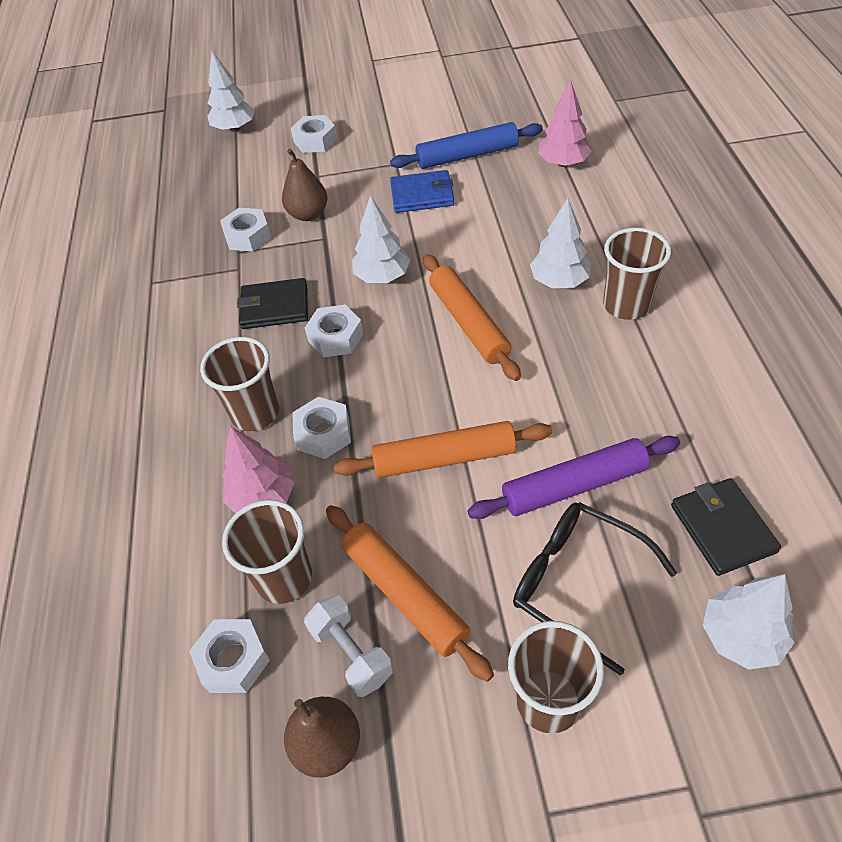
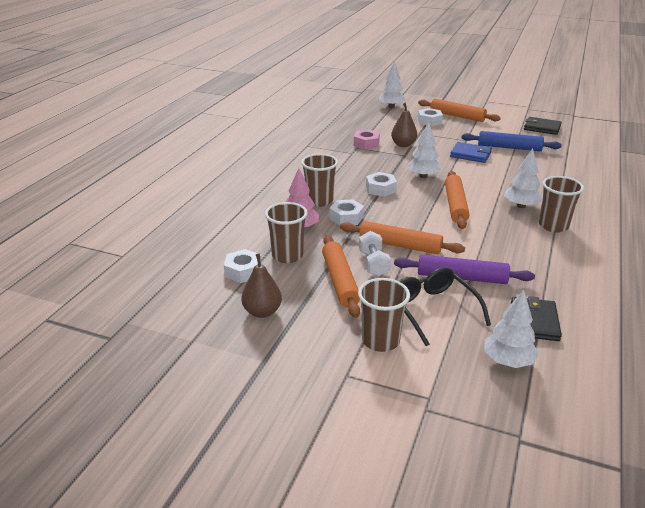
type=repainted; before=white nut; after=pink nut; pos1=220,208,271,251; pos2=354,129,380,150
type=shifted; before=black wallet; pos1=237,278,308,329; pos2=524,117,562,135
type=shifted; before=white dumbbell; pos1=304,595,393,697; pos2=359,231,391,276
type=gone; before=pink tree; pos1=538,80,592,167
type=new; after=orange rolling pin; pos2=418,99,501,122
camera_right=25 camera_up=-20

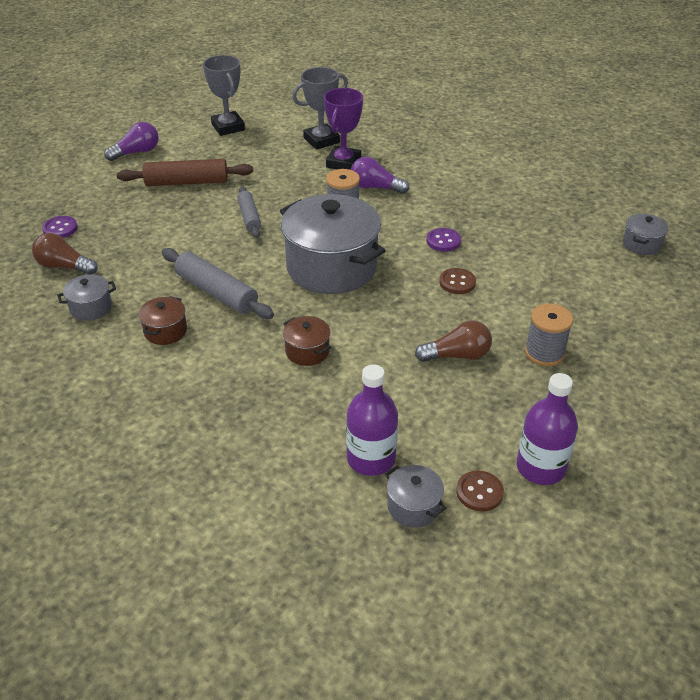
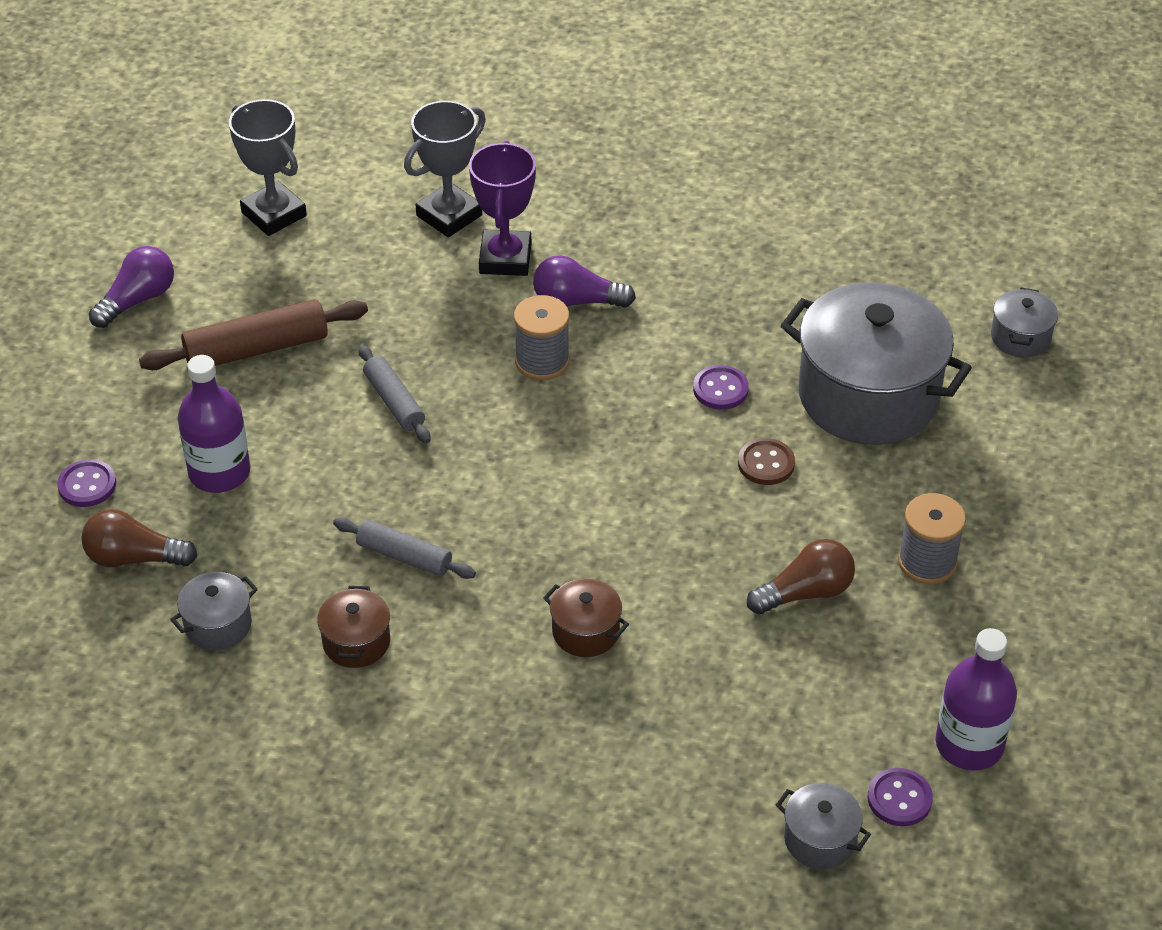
type=scaled; before=grey rolling pin; pos1=162,248,274,319; pos2=333,518,476,579; scale=0.63
type=shifted; before=grey pot; pos1=280,194,386,294; pos2=780,282,972,445
type=shifted; before=purple bottle; pos1=346,364,398,476; pos2=178,355,250,493
type=repainted; before=brown button; after=purple button; pos1=456,470,504,512; pos2=868,768,933,826
camera_right=-15 camera_up=5

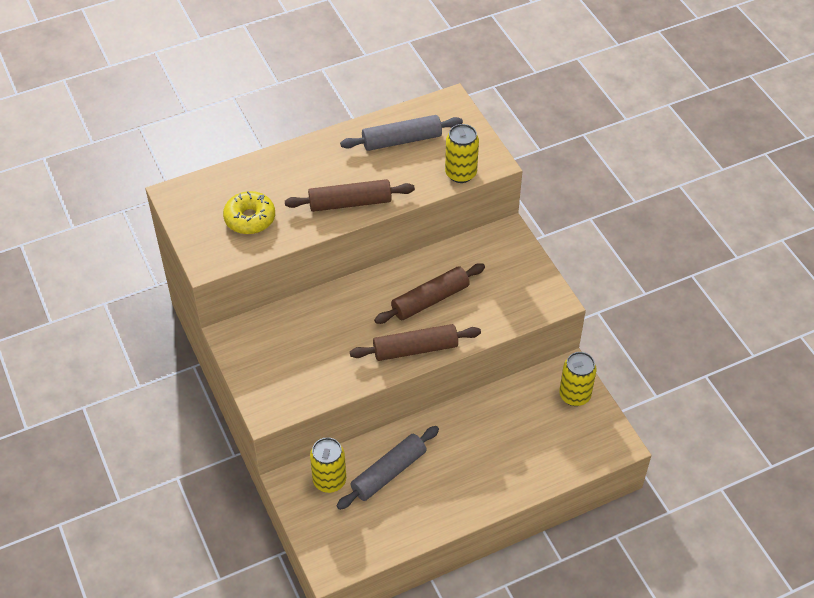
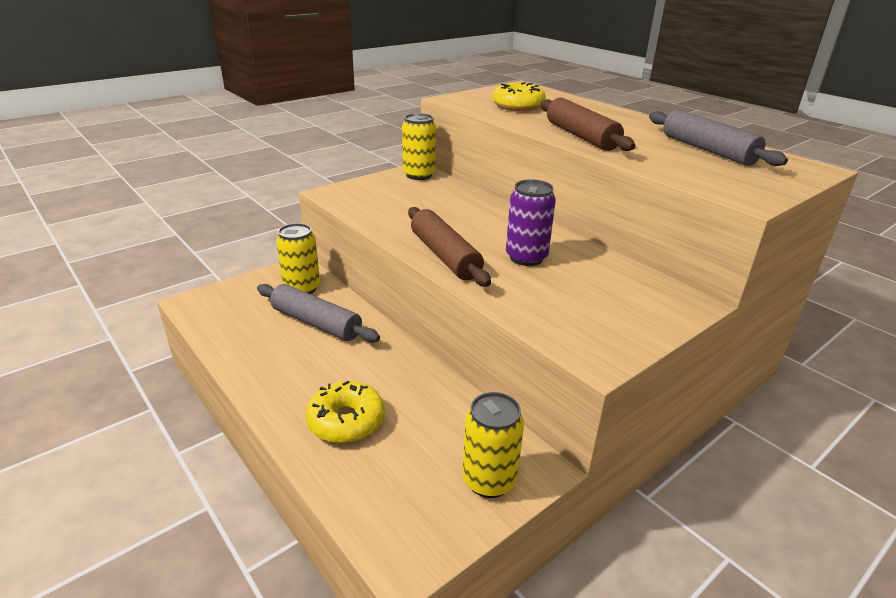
type=swapped; before=brown rolling pin; after=purple can; pos1=374,263,485,324; pos2=506,179,556,266
type=shifted; before=yellow can; pos1=445,124,479,183; pos2=402,113,436,180
type=new; after=yellow donut; pos2=305,381,385,443
camera_right=75 camera_up=-20

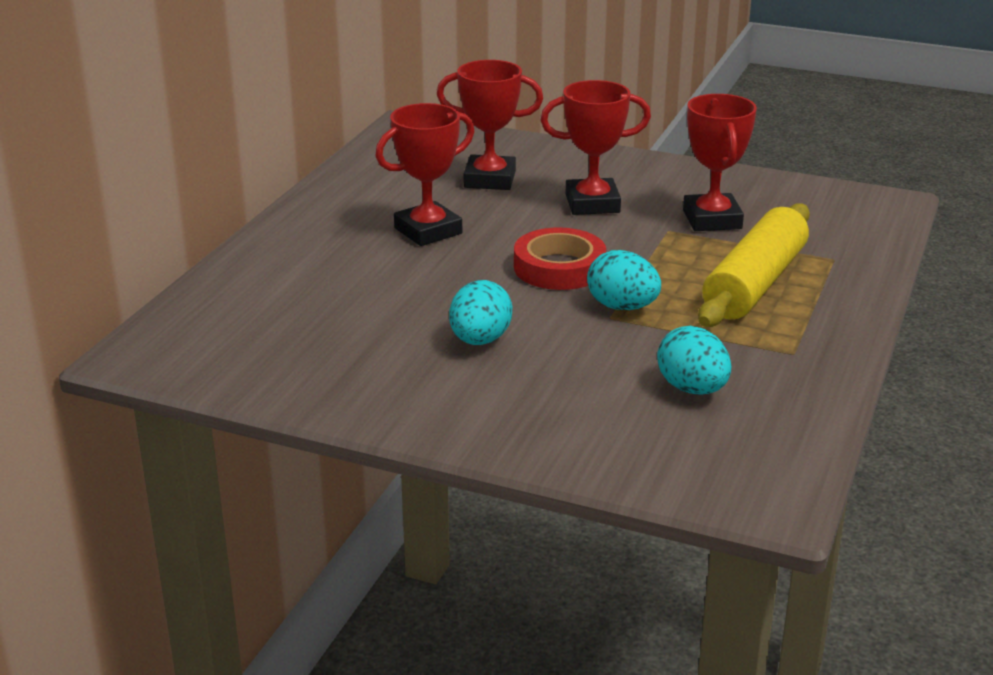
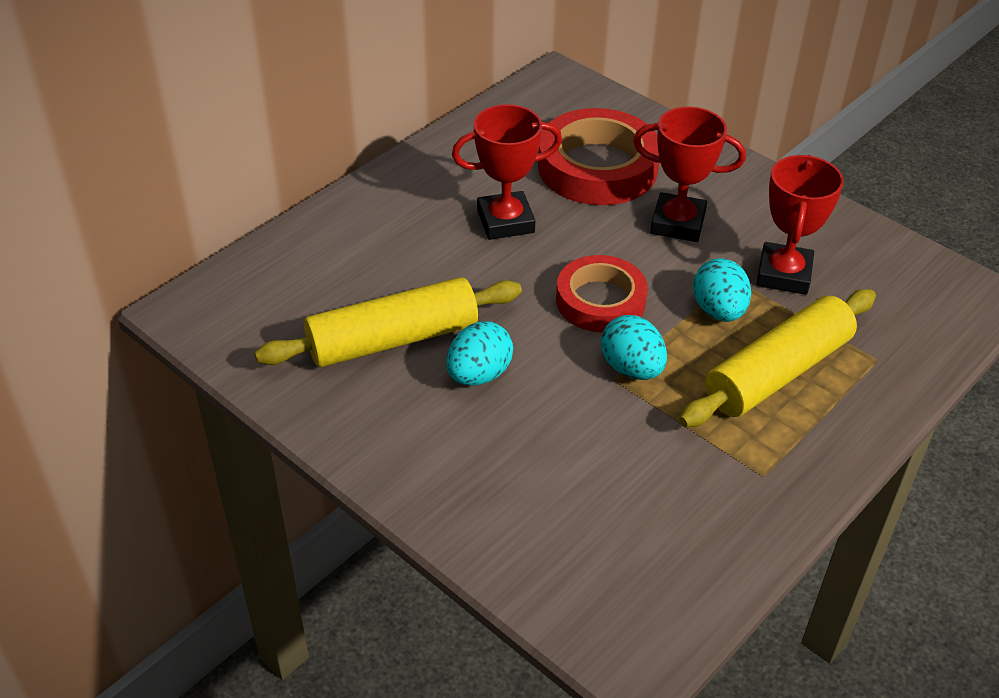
type=swapped; before=red trophy; after=red tape; pos1=437,60,543,190; pos2=538,108,659,205
type=shifted; before=turquoise egg; pos1=657,326,731,395; pos2=693,258,751,322
type=new; after=yellow rolling pin; pos2=255,277,522,367
camera_right=20 camera_up=15

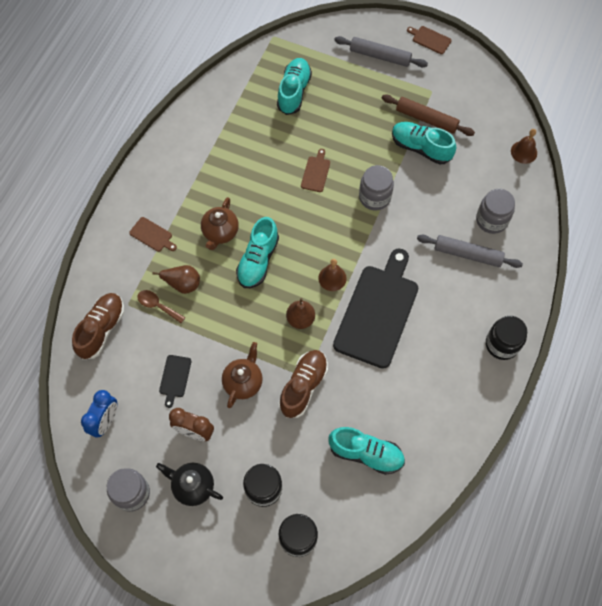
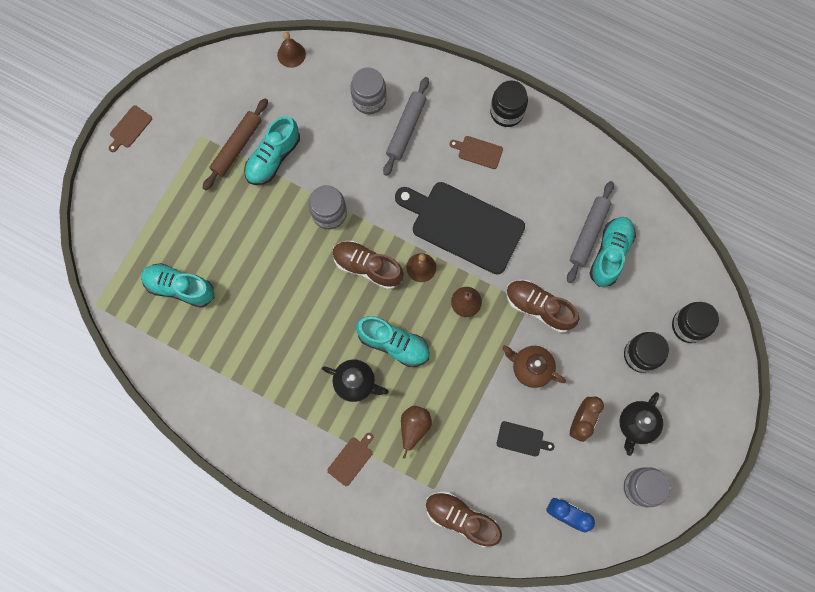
type=gone; before=brown spoon; pos1=137,290,185,323
type=repainted; before=brown teapot; after=black teapot; pos1=201,197,239,250; pos2=322,359,389,402
type=shifted; before=brown cutting board; pos1=301,149,330,192; pos2=449,136,503,169
type=shifted; before=grey rolling pin; pos1=334,36,428,67; pos2=567,181,614,283
type=new; after=brown shoe; pos2=332,241,404,290
camera_right=-85 camera_up=10

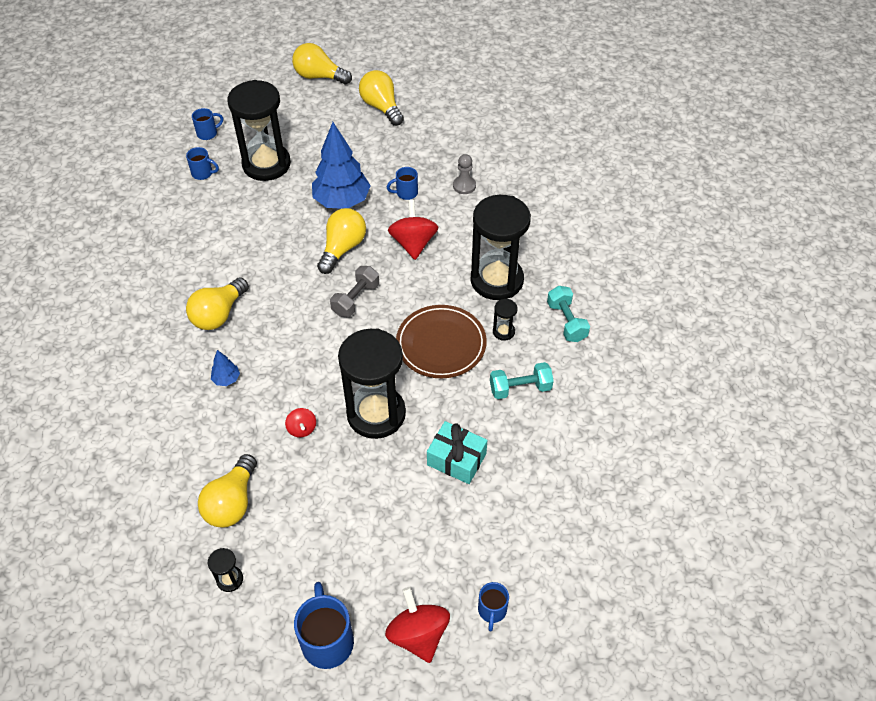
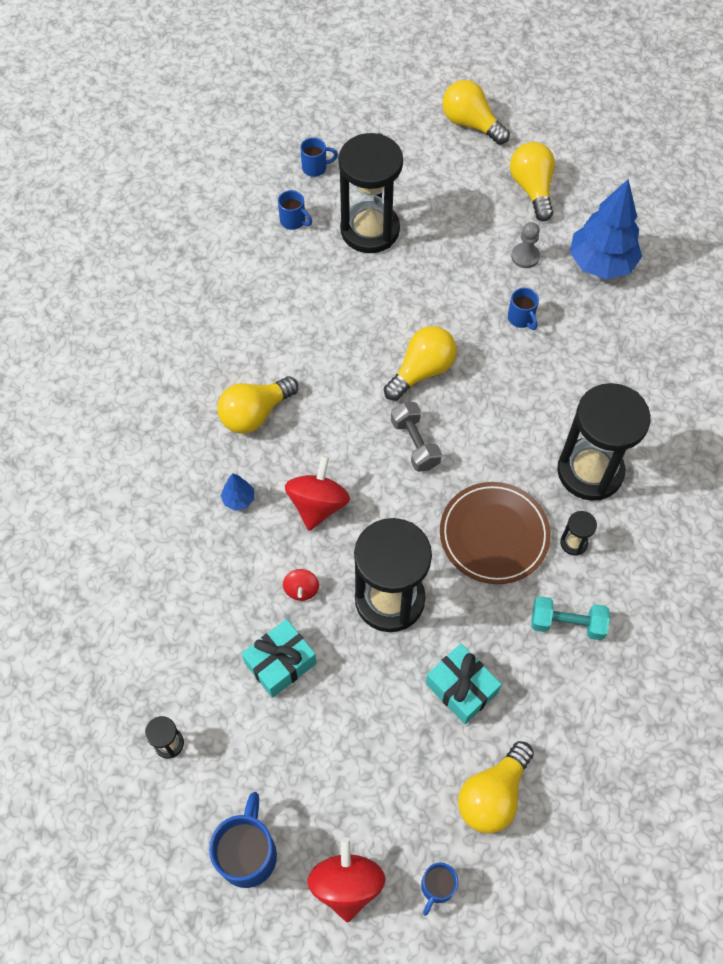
type=shifted; before=yellow light bulb; pos1=198,454,257,528; pos2=458,741,534,834
type=shifted; before=blue tree; pos1=312,122,371,209; pos2=570,179,642,279
type=rotated; before=grey dumbbell; pos1=330,266,379,317; pos2=391,402,442,472; turn=-75
type=rotated; before=blue mug; pos1=386,167,418,200; pos2=508,288,539,330; turn=-120
type=shifted; before=red spinning top; pos1=388,200,439,260; pos2=285,455,350,531
type=shifted; before=grey pawn; pos1=453,154,476,194; pos2=511,222,540,268
type=gone; before=turquoise dumbbell; pos1=547,286,590,342
type=new; after=turquoise gift; pos2=242,619,317,698
camera_right=20 camera_up=10

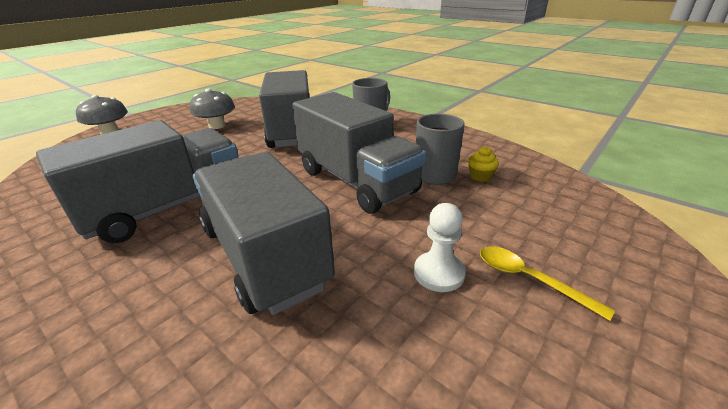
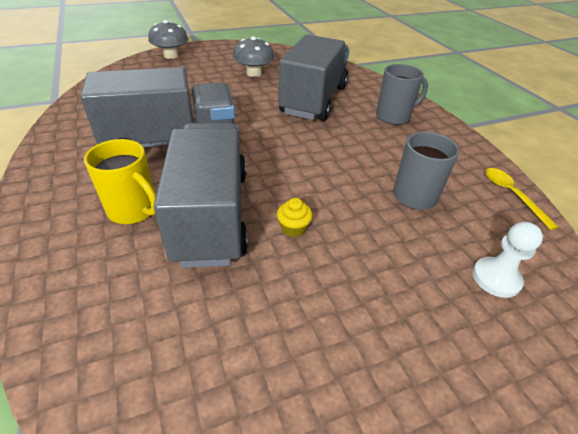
type=gone; before=grey truck; pos1=292,92,426,214
type=shifted; before=white pawn; pos1=414,203,466,292; pos2=472,222,543,298
type=shifted; before=yellow cupcake; pos1=468,147,499,182; pos2=277,198,313,237
type=shifted; before=yellow spoon; pos1=480,246,615,321; pos2=485,168,559,230
type=new; after=yellow mug; pos2=84,139,156,224
camera_right=25 camera_up=10

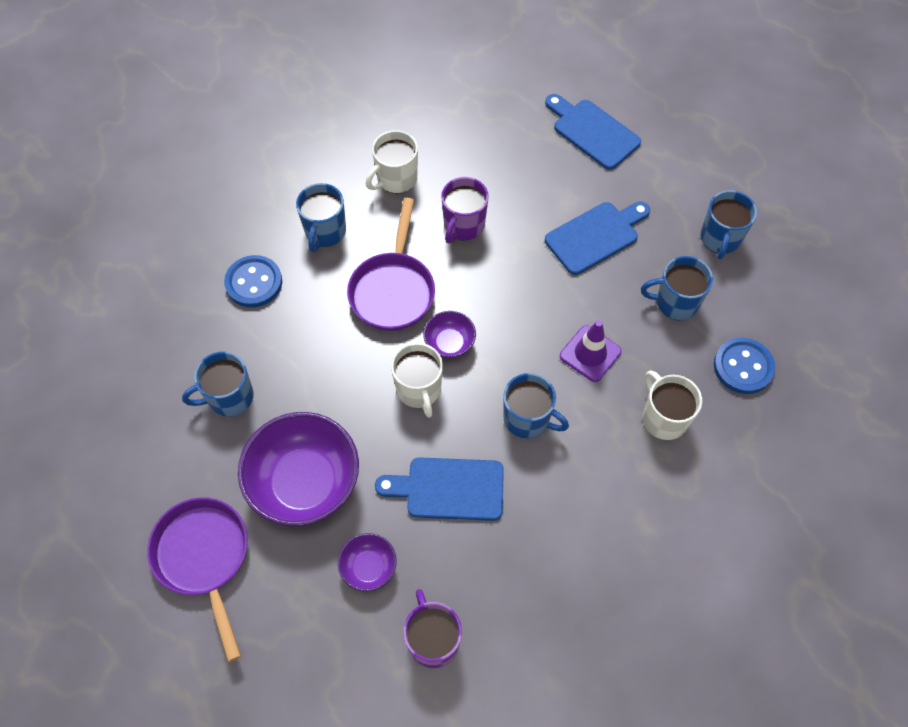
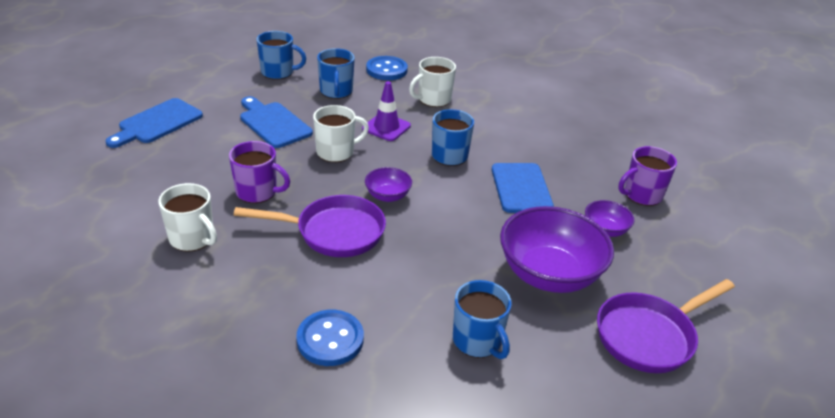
type=gone; before=blue mug; pos1=296,183,346,252
type=shifted; before=white mug; pos1=391,343,443,418; pos2=313,105,369,162
camera_right=-100 camera_up=-25

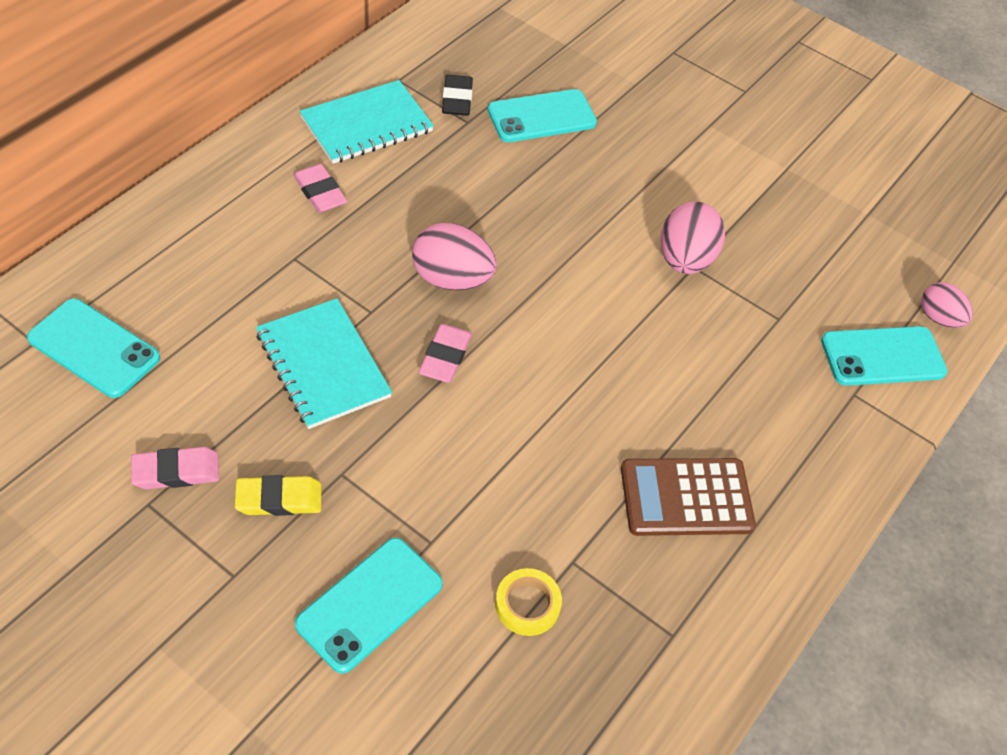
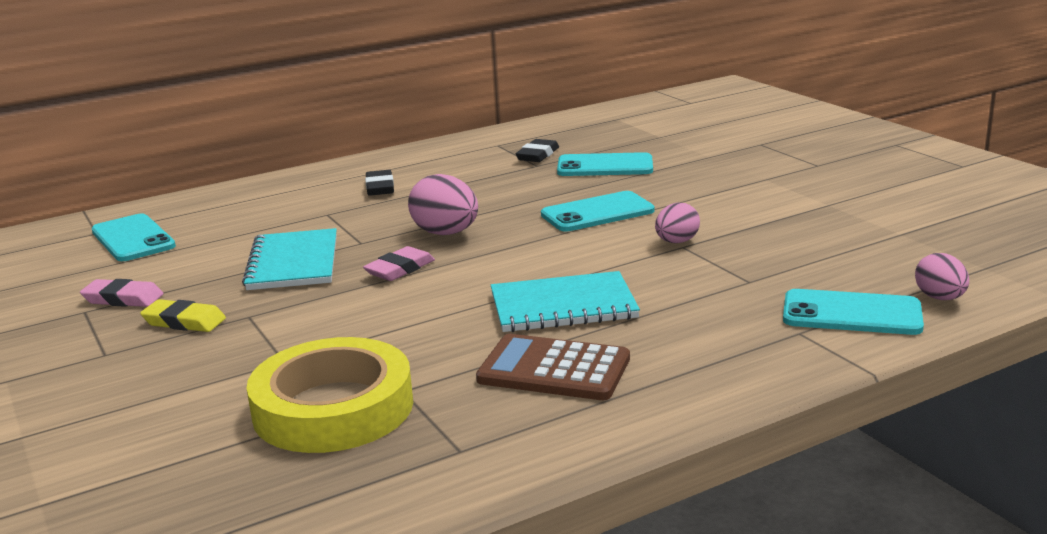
type=repainted; before=pink eraser; after=black eraser; pos1=293,164,347,213; pos2=365,170,394,196
type=shifted; before=turquoise phone; pos1=295,538,443,674; pos2=541,191,655,231
type=shifted; before=turquoise notebook; pos1=299,80,434,164; pos2=491,271,640,332
type=scaled; before=yellow tape; pos1=495,568,562,636; pos2=246,337,413,453; scale=2.3
type=scaled; before=pink egg; pos1=661,202,725,274; pos2=655,203,700,243; scale=0.63
camera_right=30 camera_up=-30

